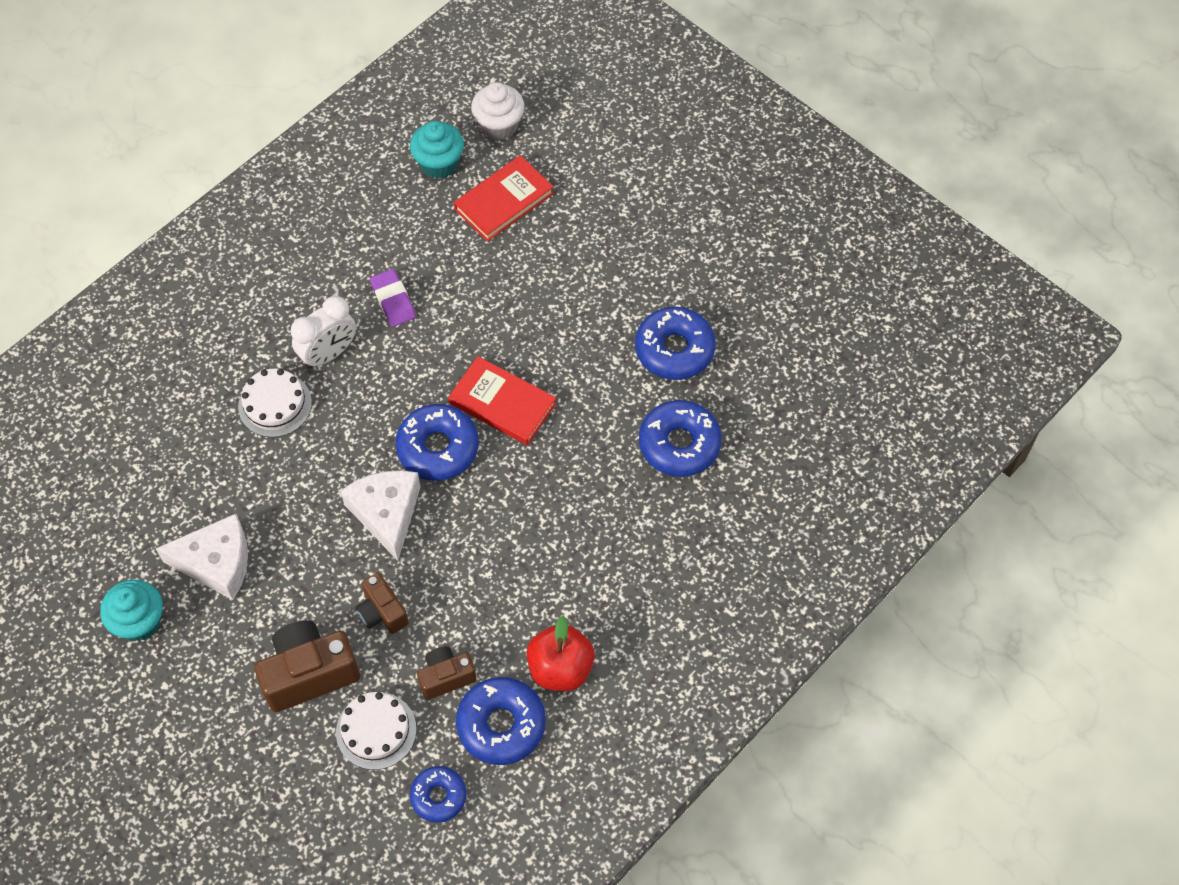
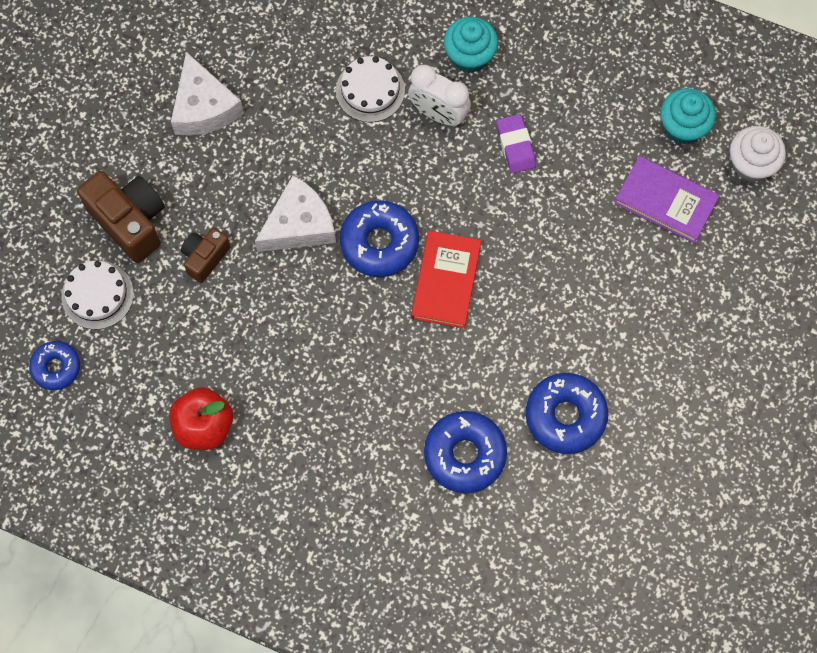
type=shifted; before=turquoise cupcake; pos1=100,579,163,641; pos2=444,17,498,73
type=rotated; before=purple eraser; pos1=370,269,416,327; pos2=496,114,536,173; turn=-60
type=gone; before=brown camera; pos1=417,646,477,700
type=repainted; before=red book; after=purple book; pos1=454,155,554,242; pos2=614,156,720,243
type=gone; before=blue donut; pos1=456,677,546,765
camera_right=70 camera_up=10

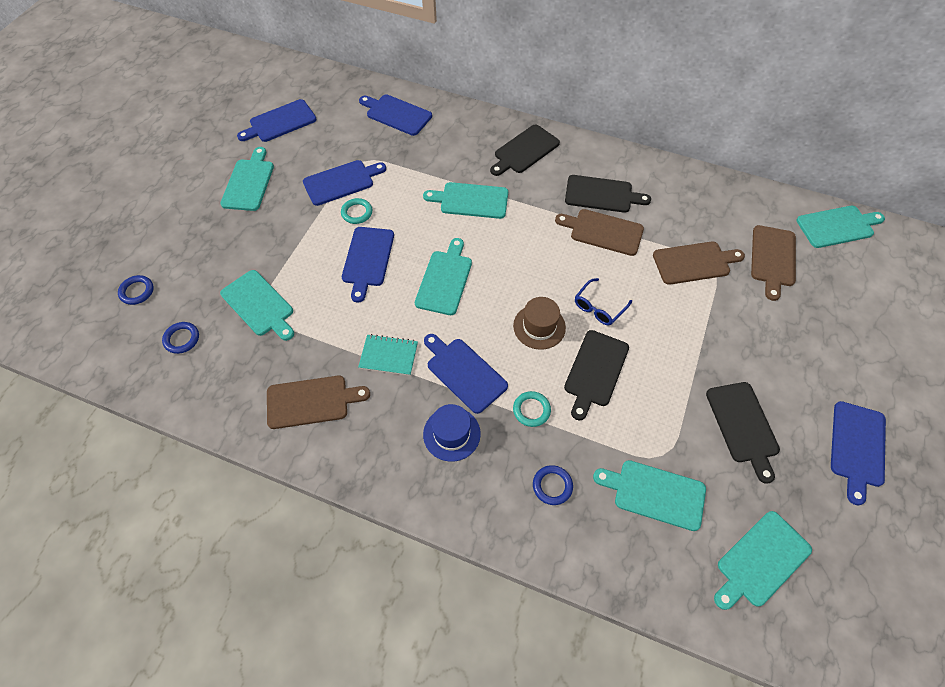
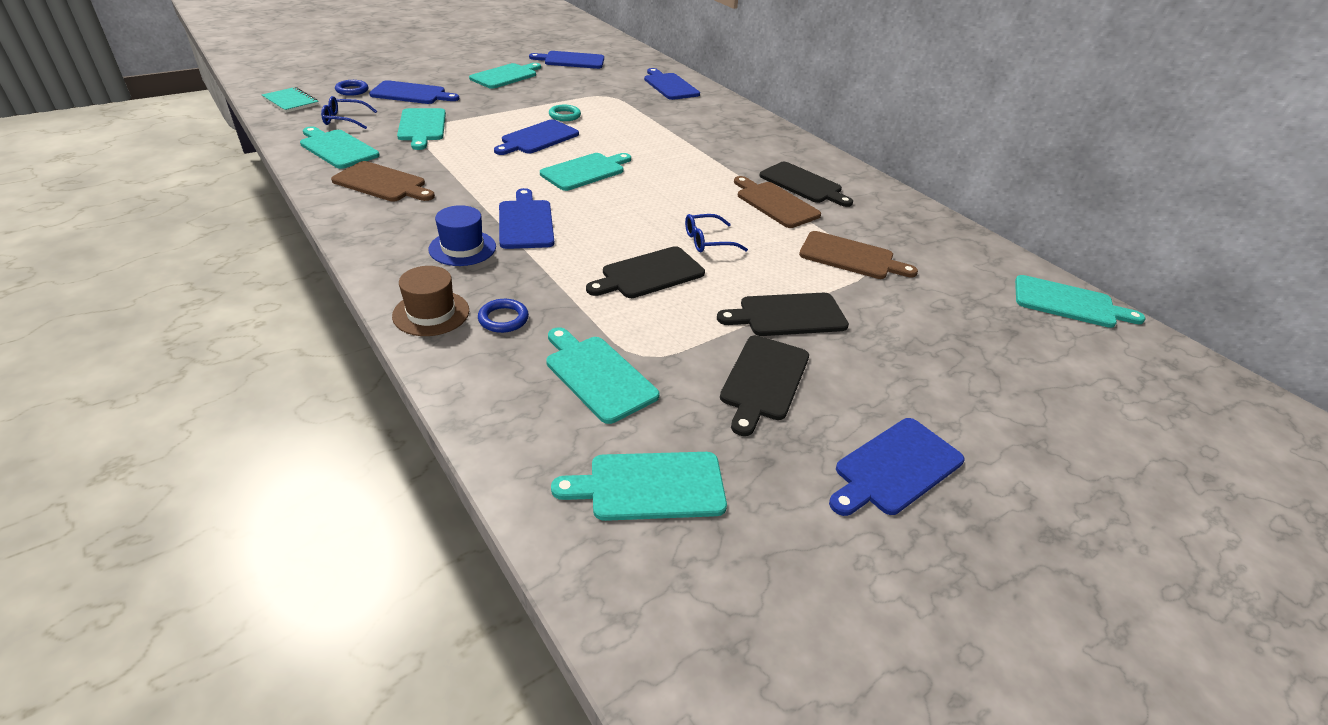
type=swapped; before=blue ring; after=blue glasses; pos1=162,322,199,354; pos2=321,96,377,129
type=shifted; before=blue cutting board; pos1=303,160,386,206; pos2=369,80,459,104
type=shifted; before=turquoise notebook; pos1=358,334,418,376; pos2=262,87,319,113
type=shifted; before=turquoise cutting board; pos1=423,182,508,219; pos2=300,127,380,169
type=shifted; before=black cutting board; pos1=490,125,560,176; pos2=717,293,849,336
type=shifted; before=brown hat; pos1=513,297,566,350; pos2=392,266,469,336
type=gone; before=turquoise ring; pos1=513,391,551,427
type=gone; before=brown cutting board; pos1=751,225,796,301
camera_right=30 camera_up=-20

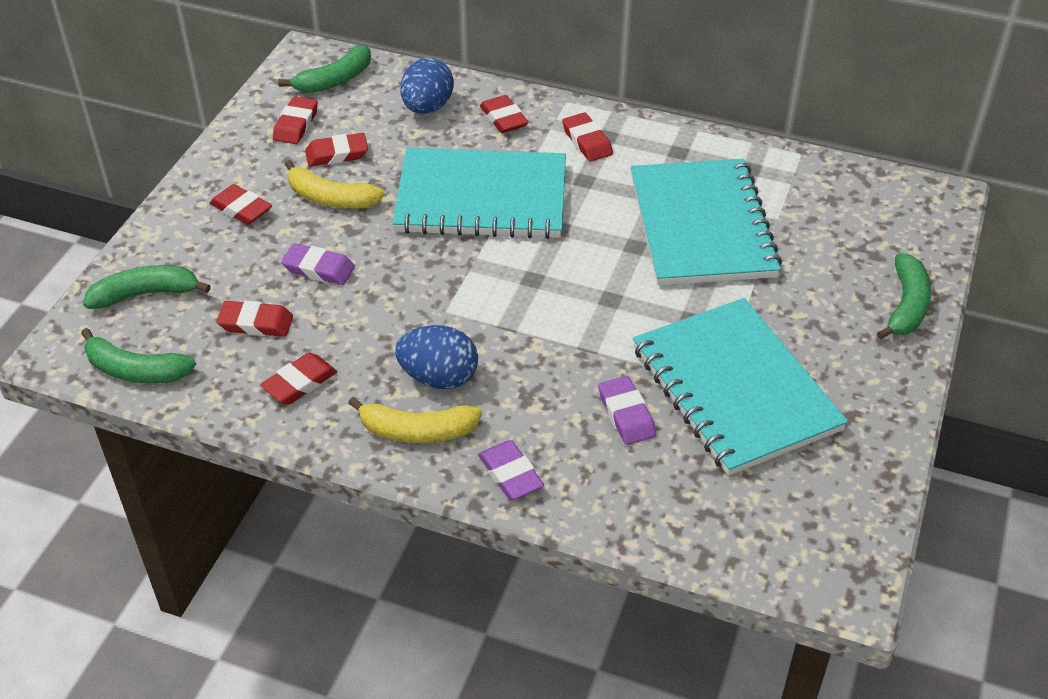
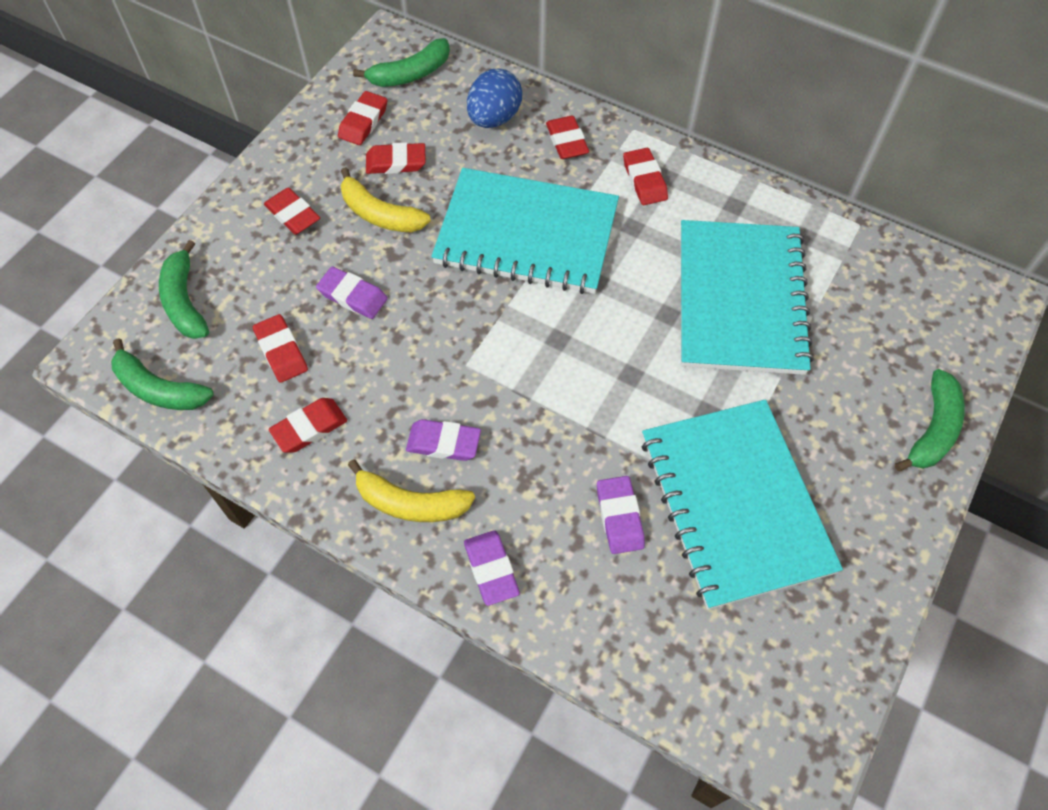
type=rotated; before=green banana; pos1=83,265,211,309; pos2=159,240,209,339; turn=-105
type=rotated; before=red eraser; pos1=217,301,293,337; pos2=253,314,308,383; turn=45
type=swapped; before=blue egg; after=purple eraser; pos1=395,325,478,389; pos2=406,419,481,461
camera_right=10 camera_up=15

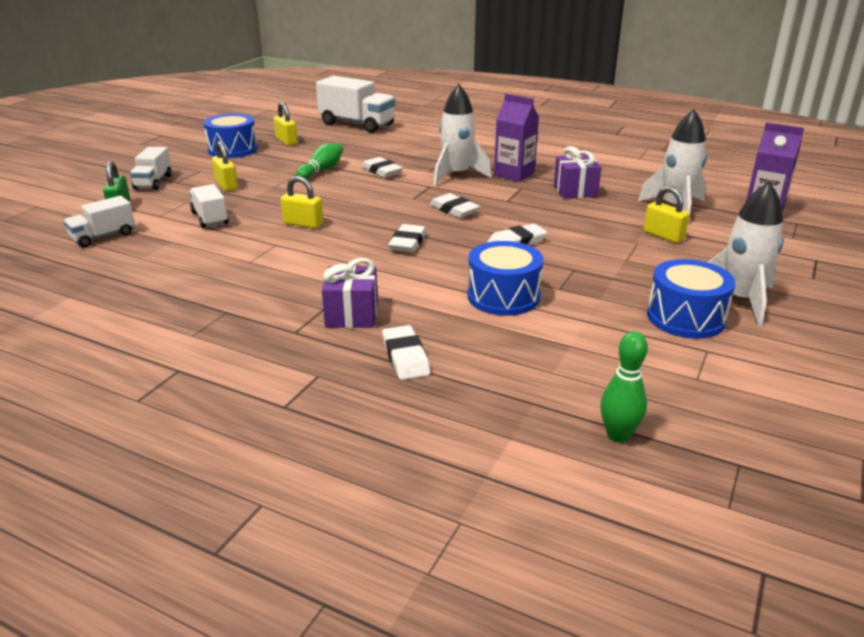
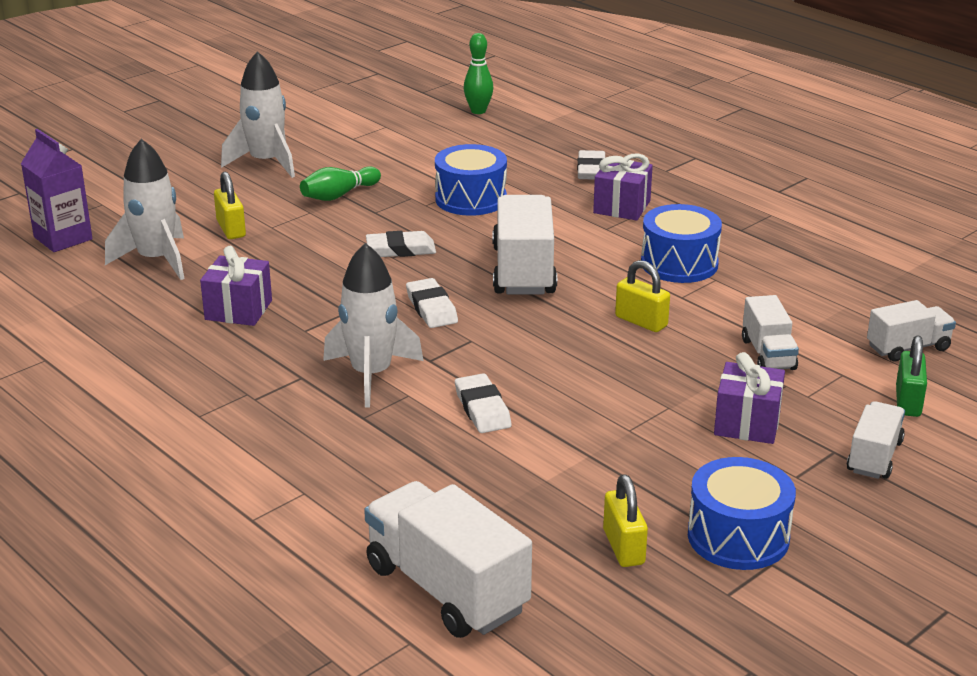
type=swapped; before=yellow padlock; after=purple gift; pos1=212,141,238,191; pos2=714,352,785,444
type=shifted; before=green bowling pin; pos1=296,143,343,180; pos2=300,166,381,201
type=swapped; before=white eraser; after=white truck; pos1=388,224,427,253; pos2=493,195,557,295
type=gone; before=purple carton; pos1=494,94,539,182
type=shifted; before=blue drum; pos1=647,259,736,339; pos2=641,204,722,283
camera_right=-160 camera_up=0

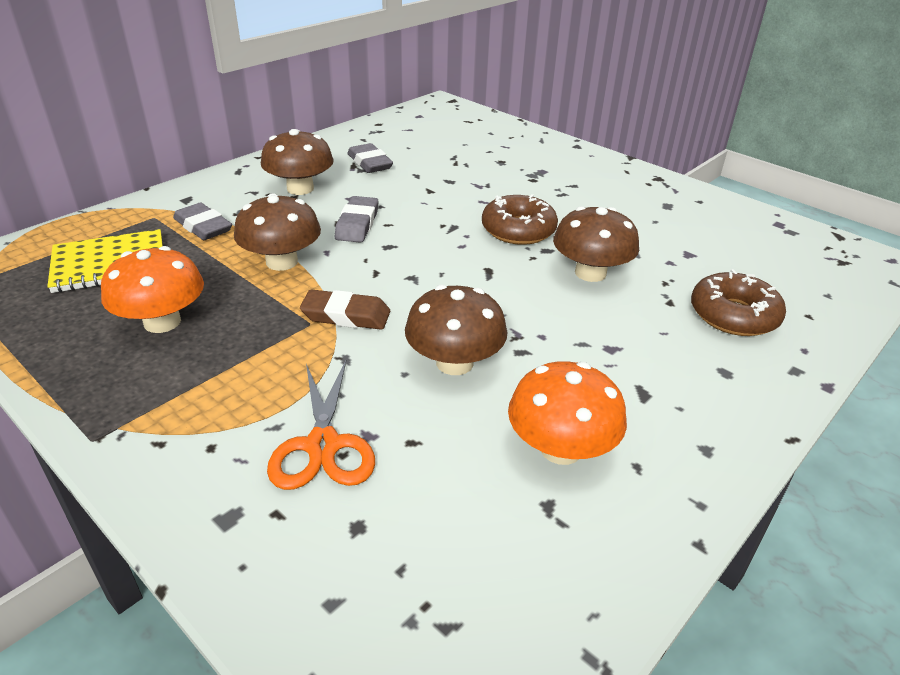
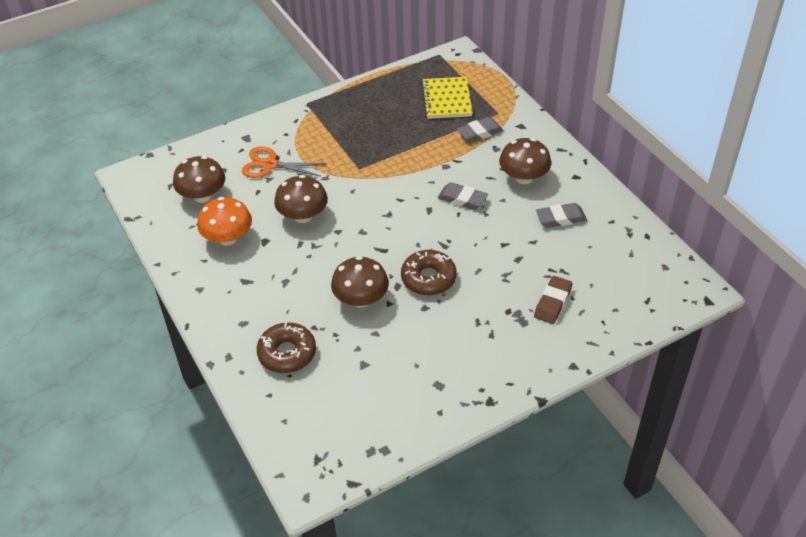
type=gone; before=orange mushroom; pos1=101,246,204,333
type=shifted; before=brown mushroom; pos1=234,193,321,271; pos2=173,156,225,203
type=shifted; before=brown eraser; pos1=300,289,390,330; pos2=534,276,572,324
camera_right=110 camera_up=10

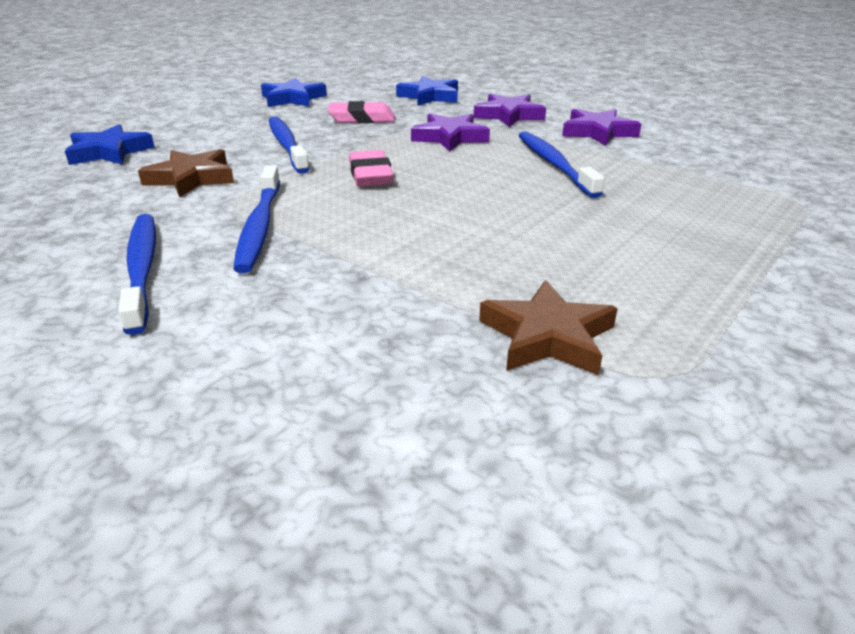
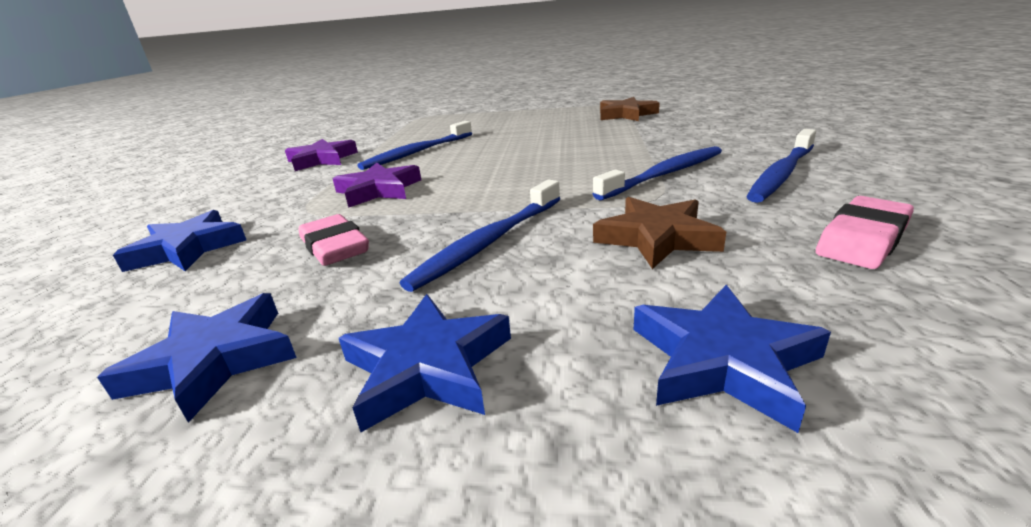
type=shifted; before=pink eraser; pos1=349,150,394,187; pos2=816,196,914,269
type=gone; before=purple star; pos1=474,93,546,127
type=new; after=blue star; pos2=339,294,511,432
camera_right=-120 camera_up=-5

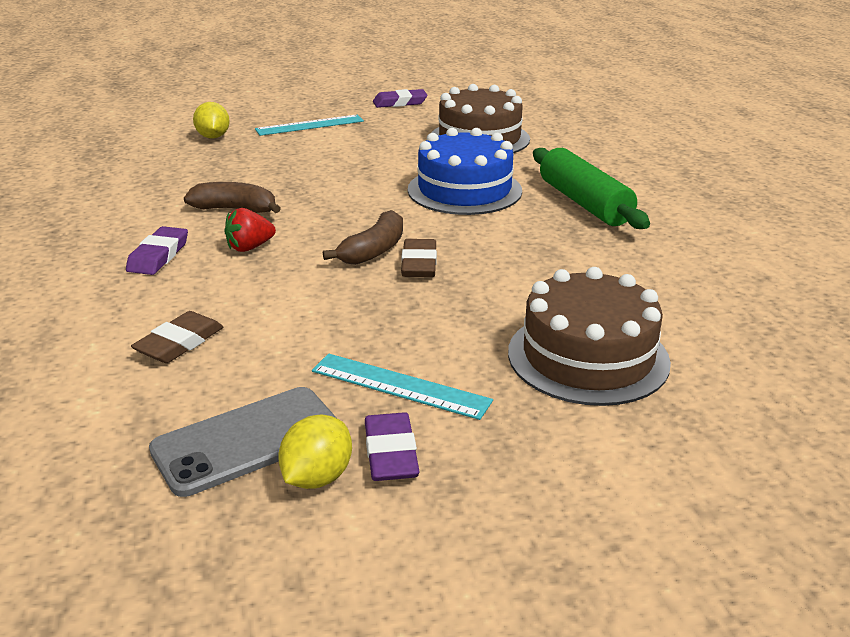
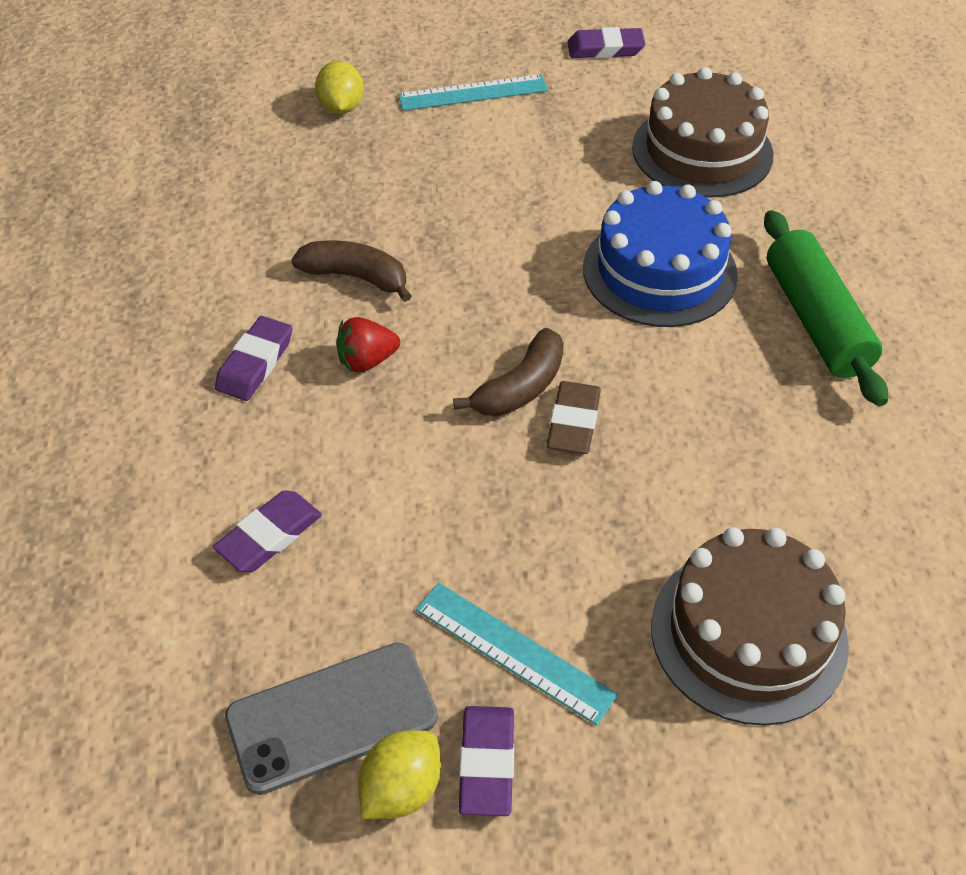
type=repainted; before=brown eraser; after=purple eraser; pos1=131,311,224,363; pos2=213,490,322,572
camera_right=10 camera_up=20

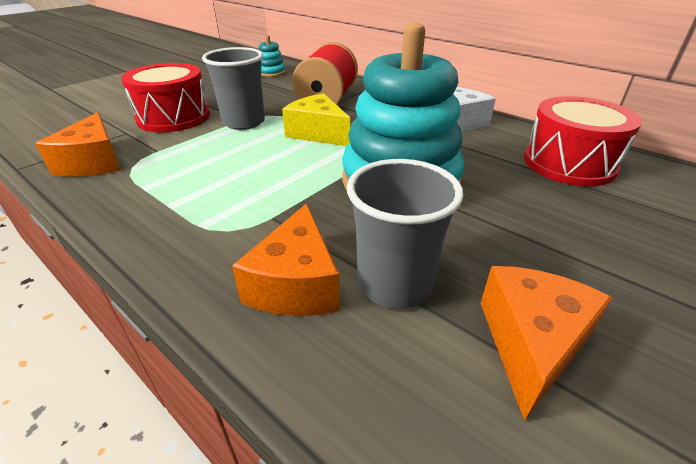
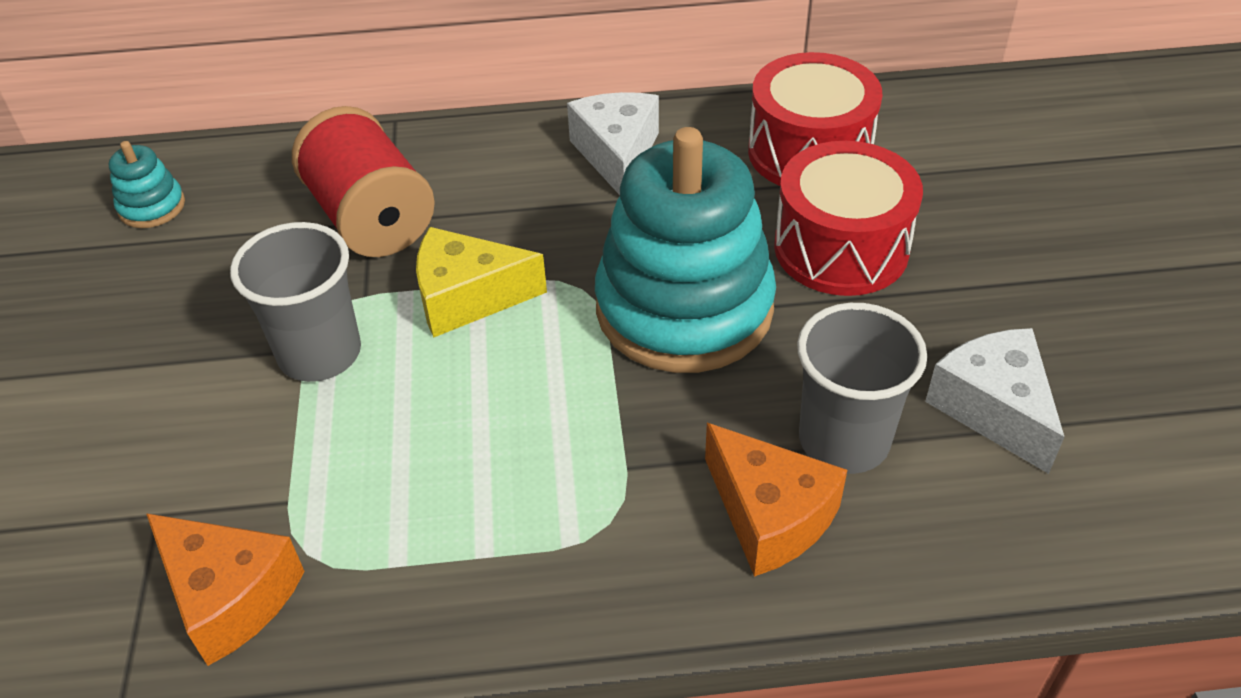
type=shifted; before=red drum; pos1=121,63,210,132; pos2=774,141,923,296
type=repainted; before=orange cheese; after=white cheese; pos1=480,266,612,421; pos2=925,328,1064,474
camera_right=-45 camera_up=10

